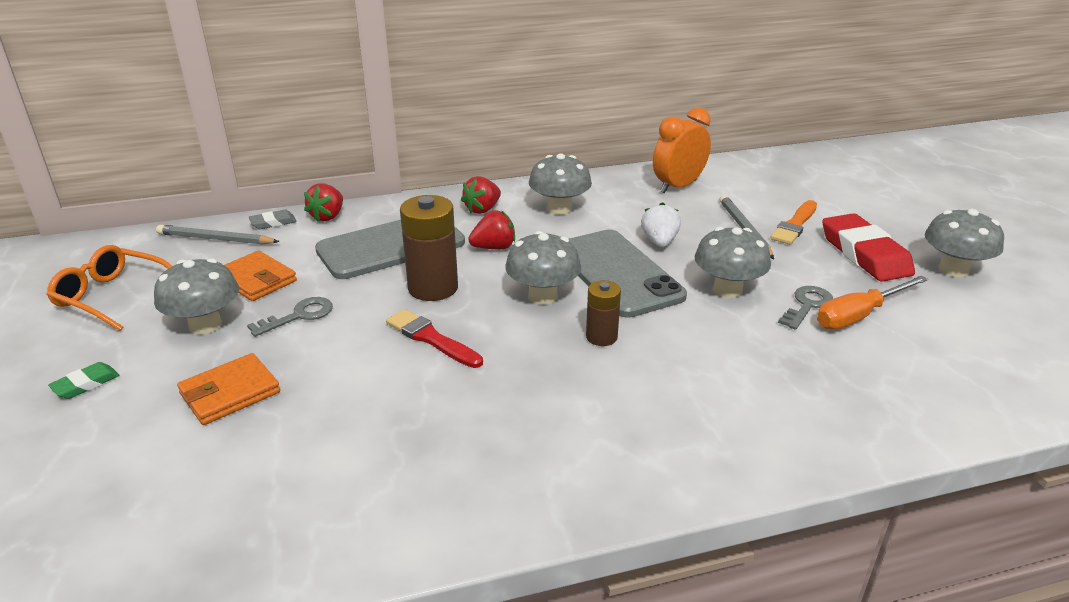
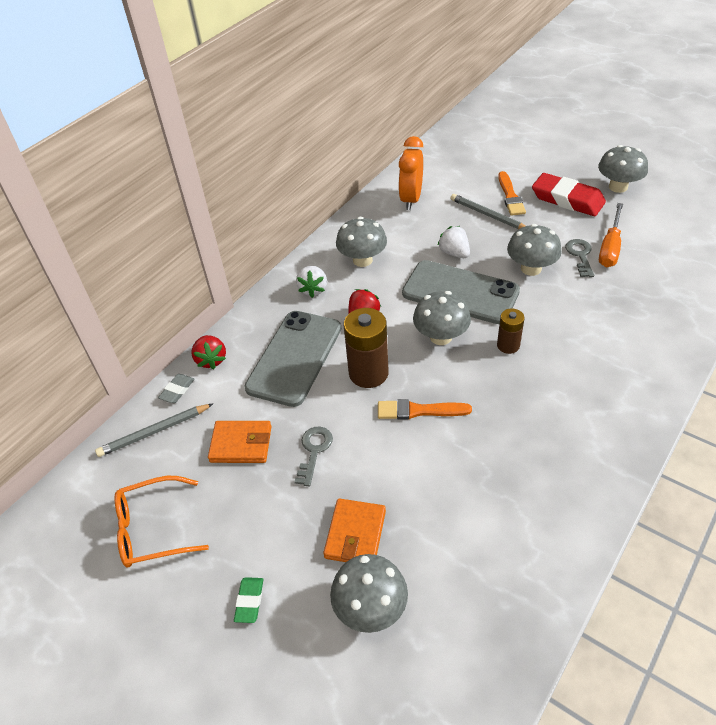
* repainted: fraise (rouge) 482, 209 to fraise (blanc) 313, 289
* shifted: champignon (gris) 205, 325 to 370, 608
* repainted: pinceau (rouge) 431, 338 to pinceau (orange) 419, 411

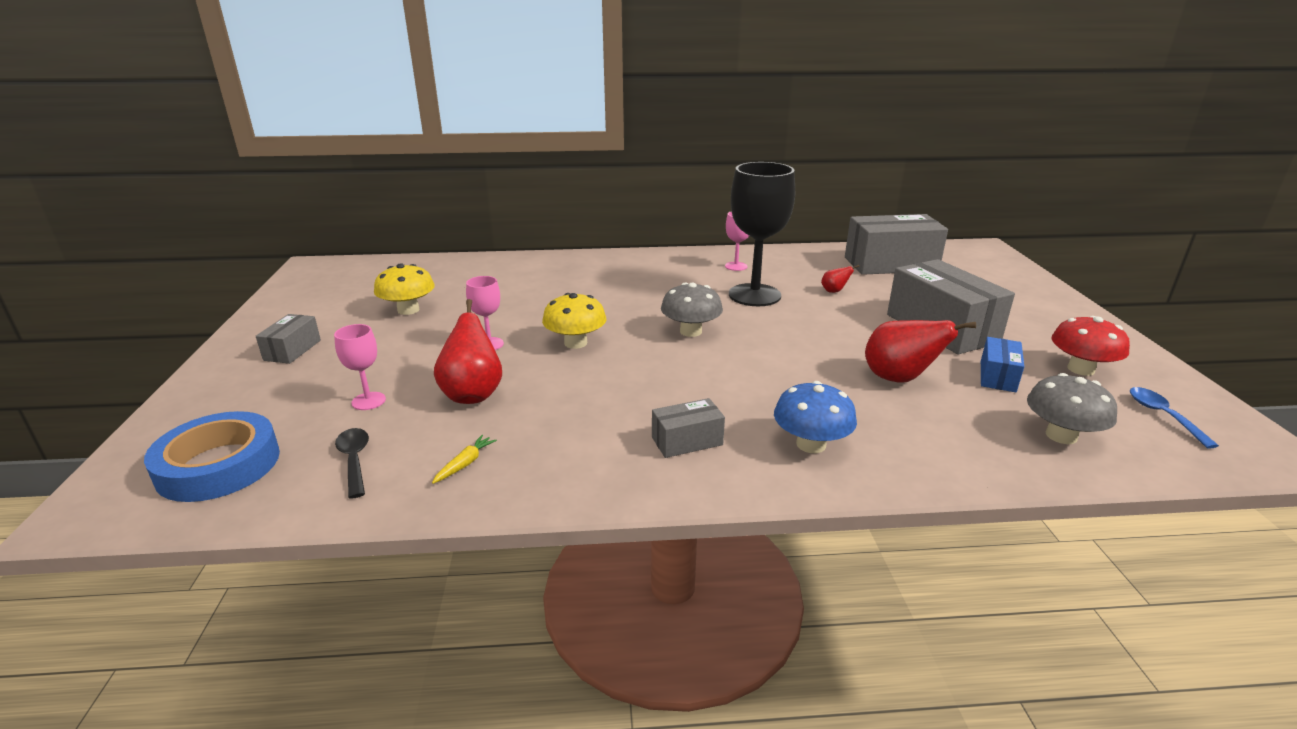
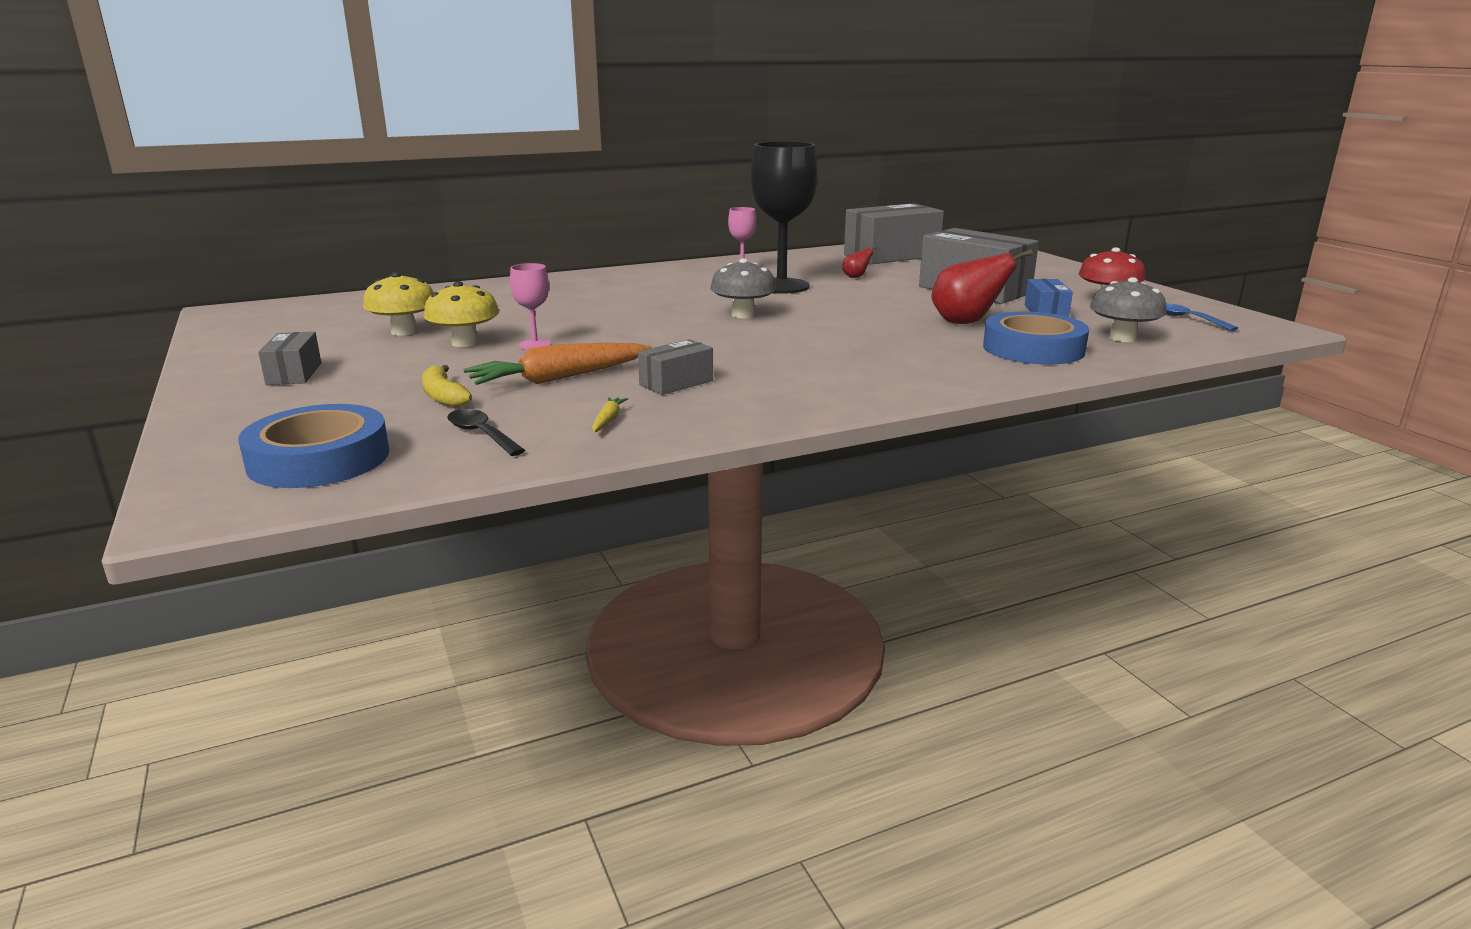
* swapped: verre à pied (rose) 368, 401 to banane (jaune) 443, 396
* shifted: champignon (jaune) 575, 343 to 465, 343
* swapped: poire (rouge) 473, 394 to carotte (orange) 559, 378
* shifted: boîte (gris) 687, 441 to 676, 383
* new: ruban adhésif (bleu) 1033, 349
* gone: champignon (bleu) 811, 444

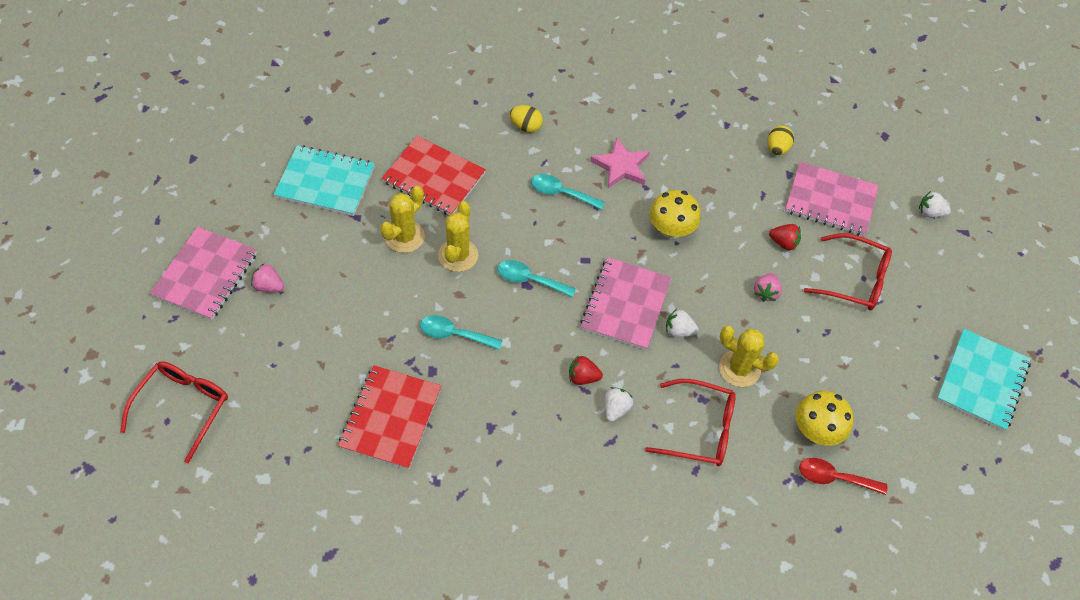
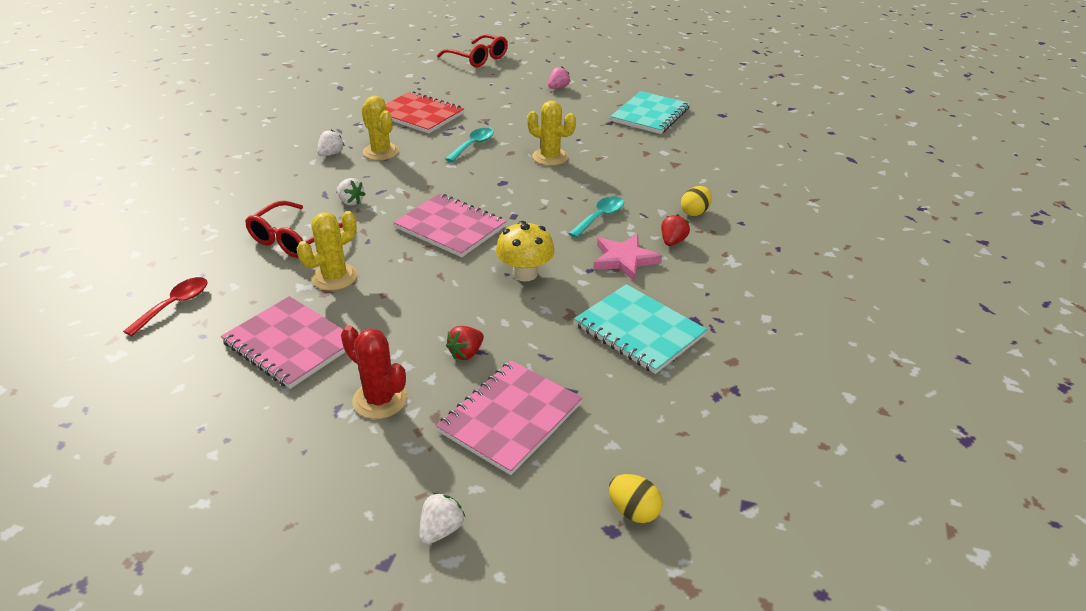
* shifted: carnet (rose) 205, 275 to 290, 344
* shifted: fraise (blanc) 678, 331 to 331, 154
* swapped: lunettes (rouge) 855, 280 to cactus (rouge) 380, 400
* shifted: cactus (jaune) 404, 237 to 381, 152
* shifted: carnet (turquoise) 982, 381 to 639, 330
* shifted: œuf (jaune) 777, 149 to 633, 511
* shifted: fraise (rouge) 583, 377 to 672, 241
* gone: carnet (rouge) 434, 178
* gone: cuillère (turquoise) 529, 280
* gone: fraise (rose) 765, 293
* gone: champignon (jaune) 816, 431

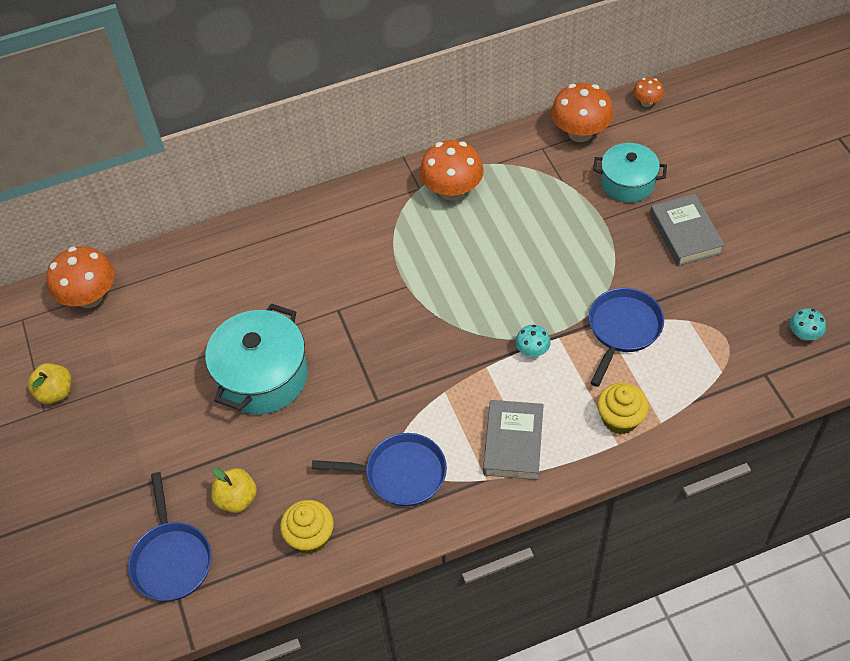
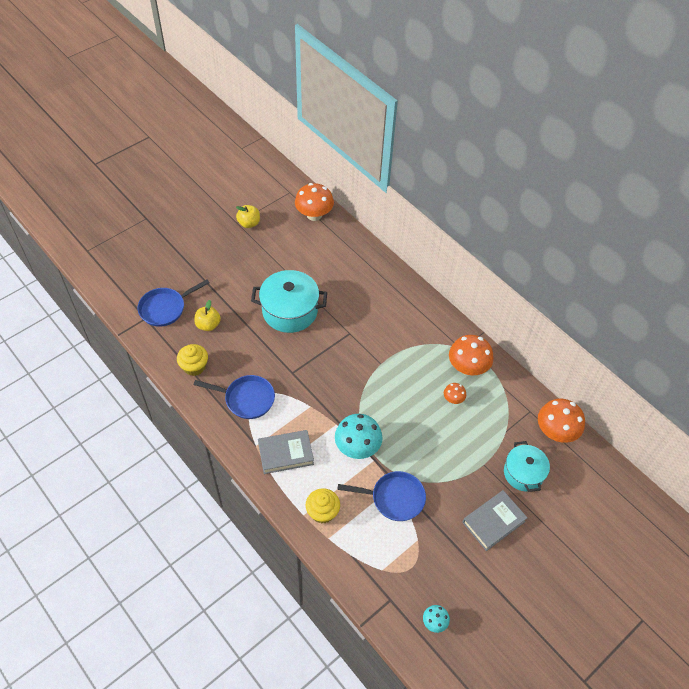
* rotated: poêle (bleu) 400, 474 = 246, 399 60 degrees counterclockwise
* scaled: champignon (turquoise) 532, 350 = 357, 447 x1.99
* shifted: champignon (orange) 646, 102 to 453, 399

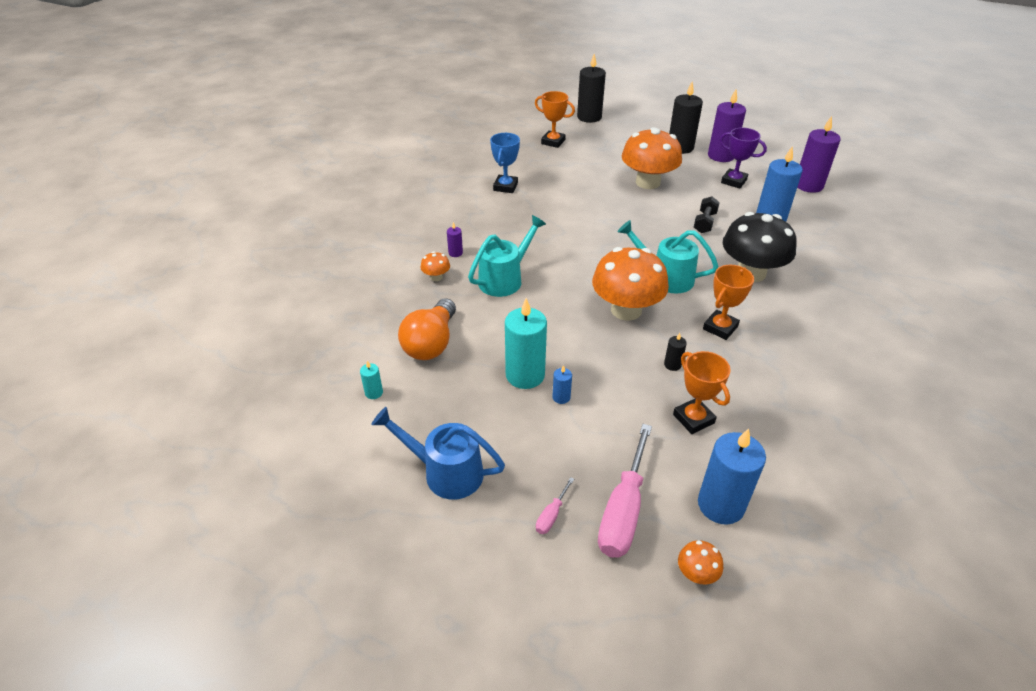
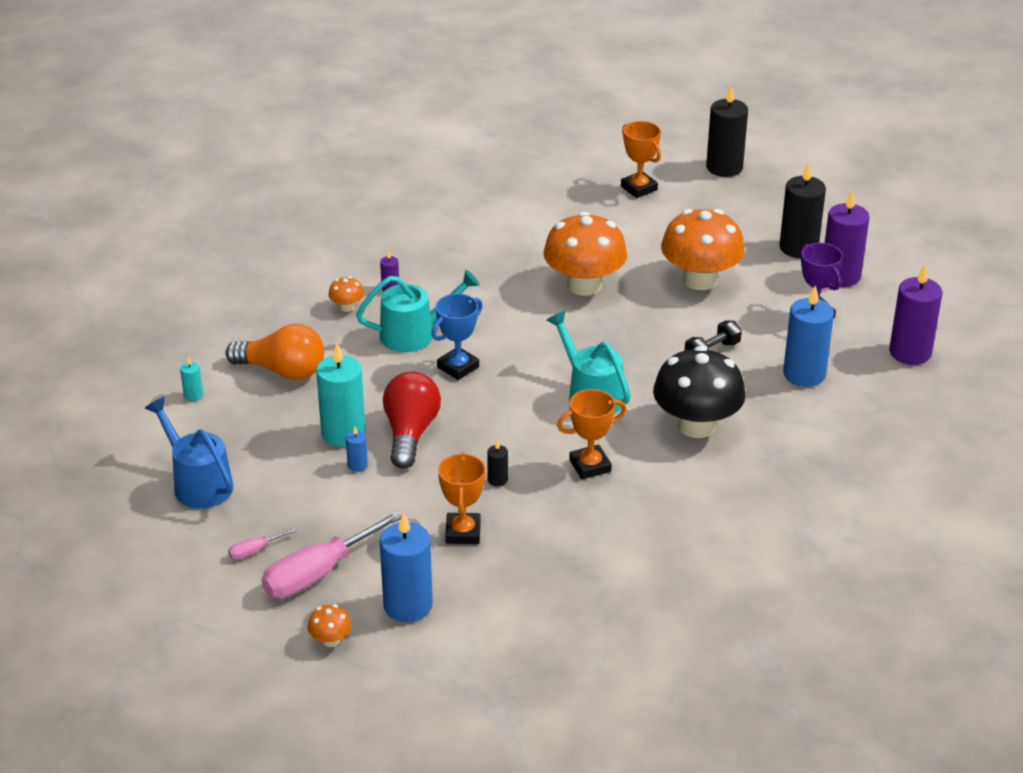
* rotated: ampoule (orange) 431, 343 = 283, 371 120 degrees counterclockwise
* new: ampoule (rouge) 410, 433
* shifted: trophée (bleu) 505, 187 to 458, 367
* shifted: champignon (orange) 626, 310 to 584, 285

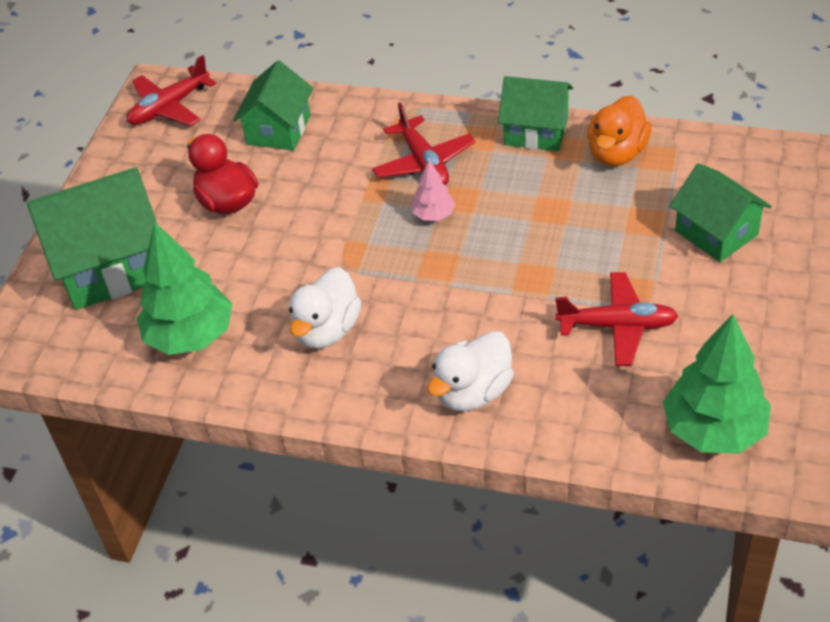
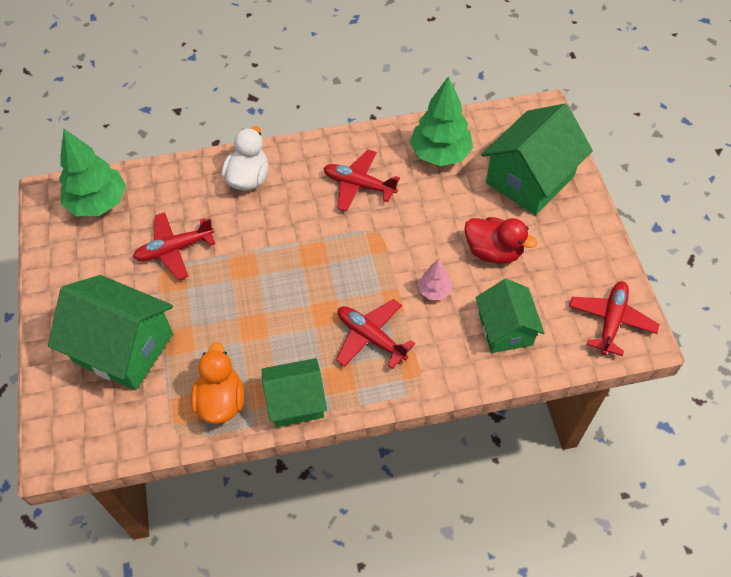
* scaled: maison (vert) 716, 233 = 123, 348 x1.59
* swapped: canard (blanc) 327, 330 to avion (rouge) 359, 185
* shifted: arbre (rose) 433, 215 to 434, 291

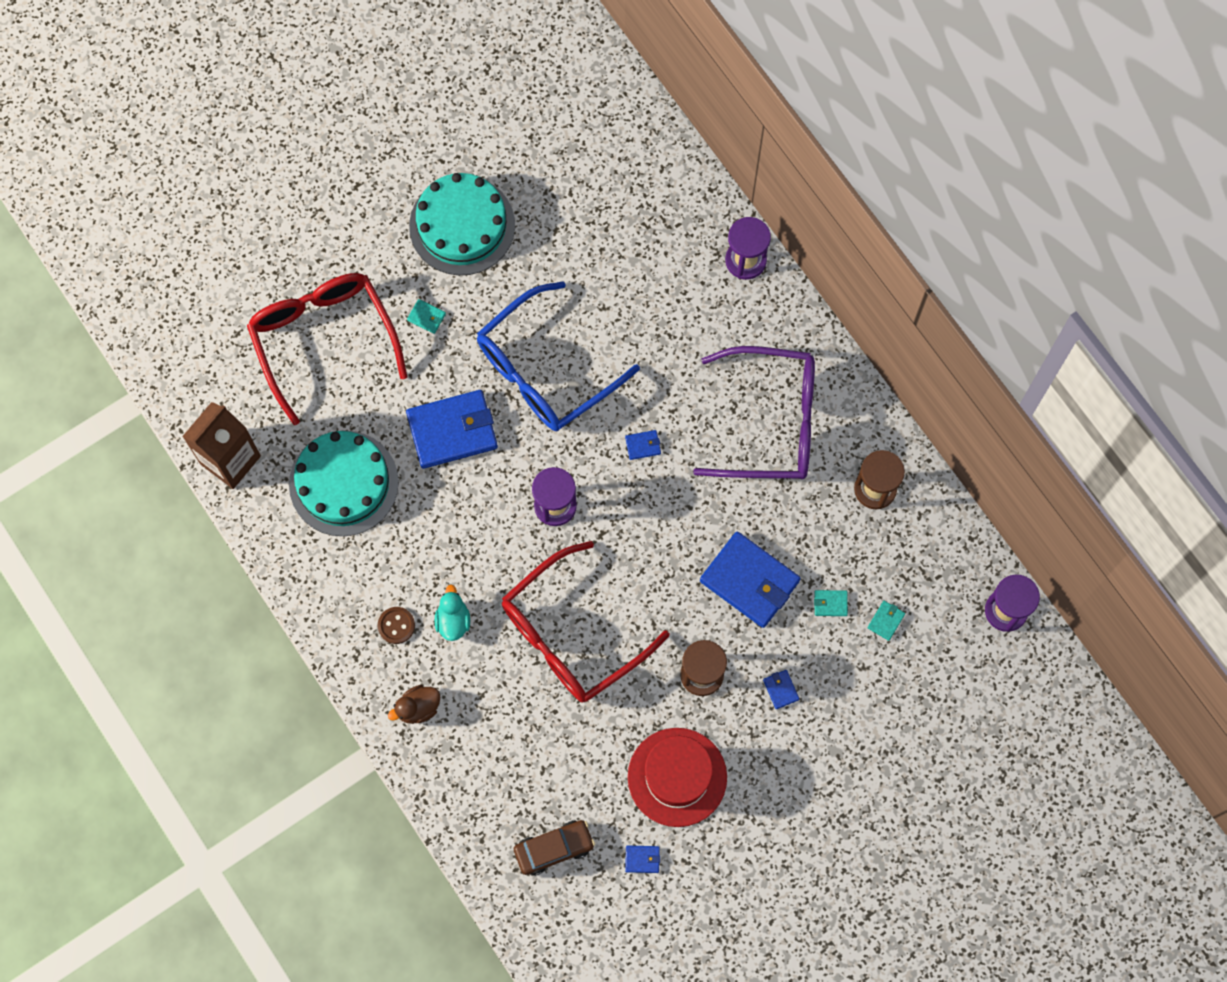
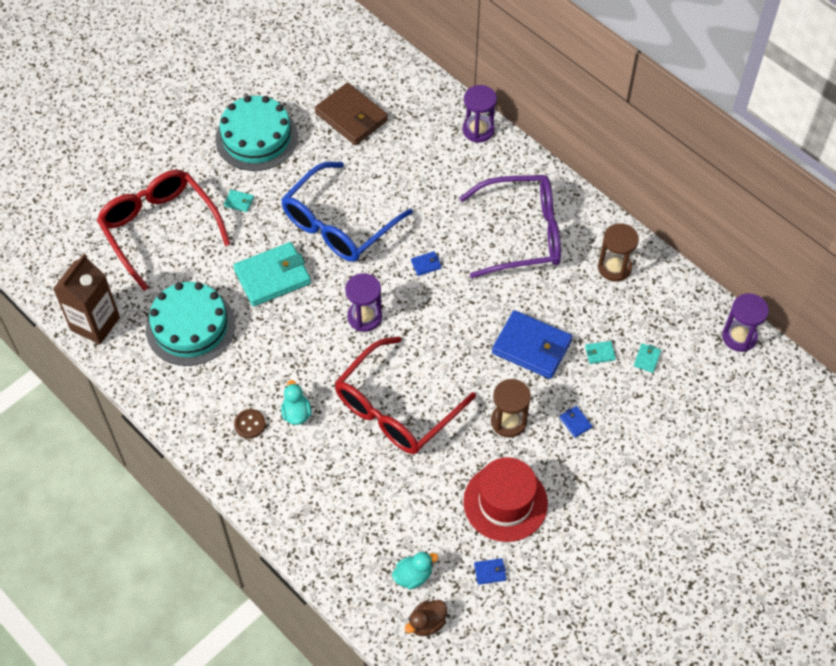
* repainted: portefeuille (bleu) 452, 431 to portefeuille (turquoise) 272, 277
* new: portefeuille (marron) 351, 117
* swapped: voiture (marron) 554, 848 to canard (turquoise) 413, 576
* shifted: canard (marron) 418, 708 to 427, 623

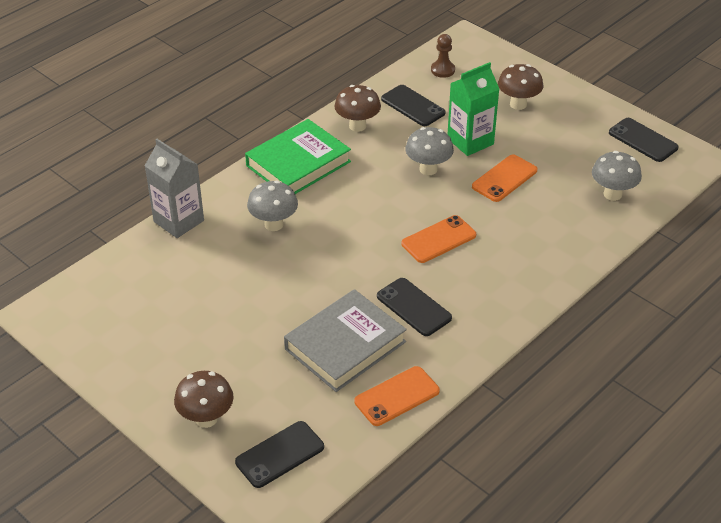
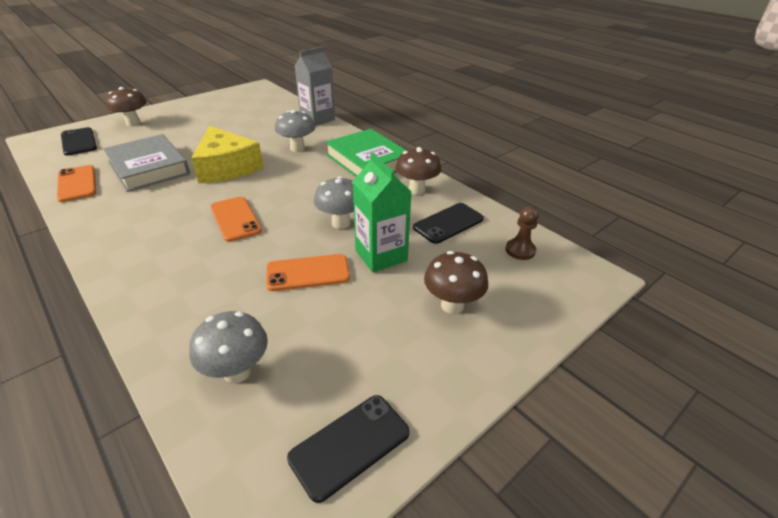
* new: fromage (jaune) 226, 167
* rotated: téléphone (orange) 504, 178 = 308, 273 60 degrees counterclockwise
* gone: téléphone (noir) 414, 307

